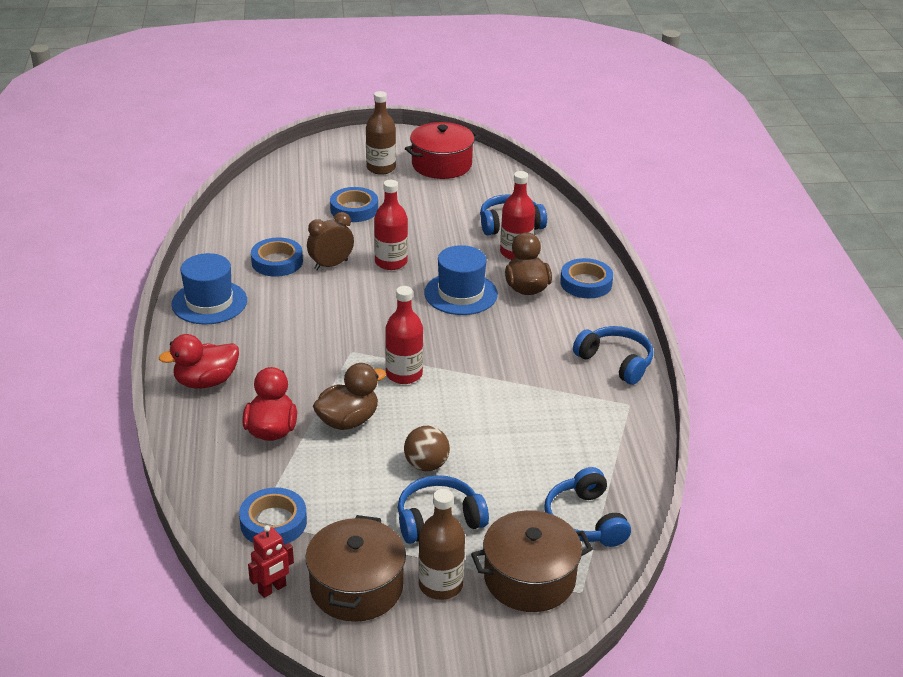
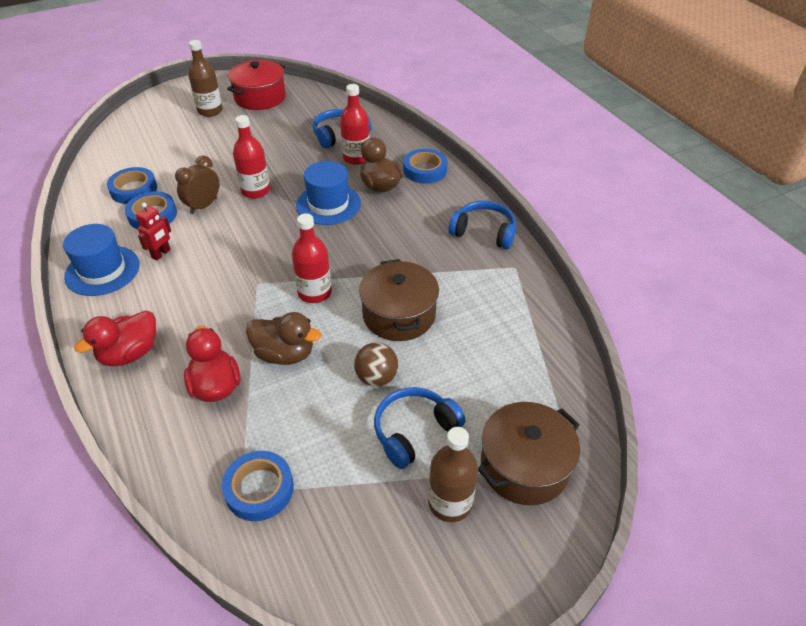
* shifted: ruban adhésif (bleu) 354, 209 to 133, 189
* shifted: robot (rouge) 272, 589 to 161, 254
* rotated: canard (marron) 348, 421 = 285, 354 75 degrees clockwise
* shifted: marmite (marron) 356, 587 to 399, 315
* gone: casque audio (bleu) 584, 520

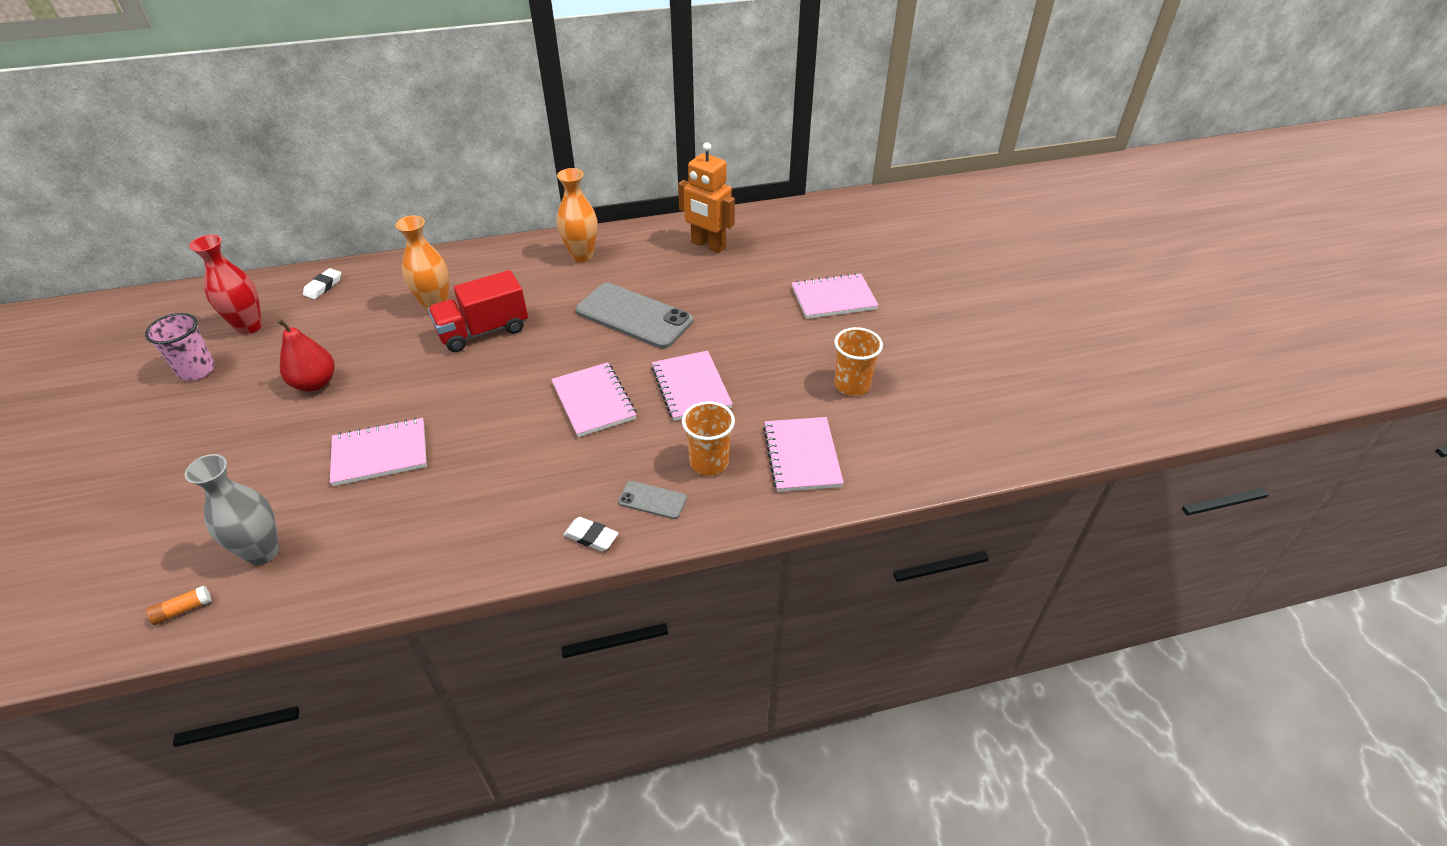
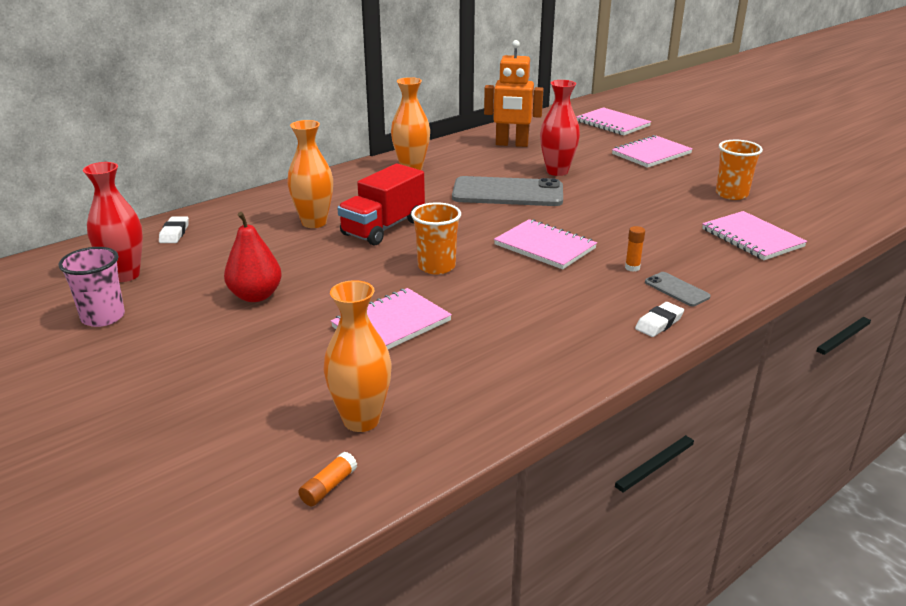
* repainted: vase (gris) 263, 552 to vase (orange) 361, 420
* shifted: gobelet (orange) 709, 462 to 436, 266
* new: vase (rouge) 557, 171
* shifted: carnet (rose) 691, 387 to 612, 124
* new: bâton de colle (orange) 632, 268
* rotated: gomme (blanc) 591, 537 = 659, 323 45 degrees counterclockwise
* rotated: téléphone (gris) 652, 500 = 677, 289 60 degrees clockwise

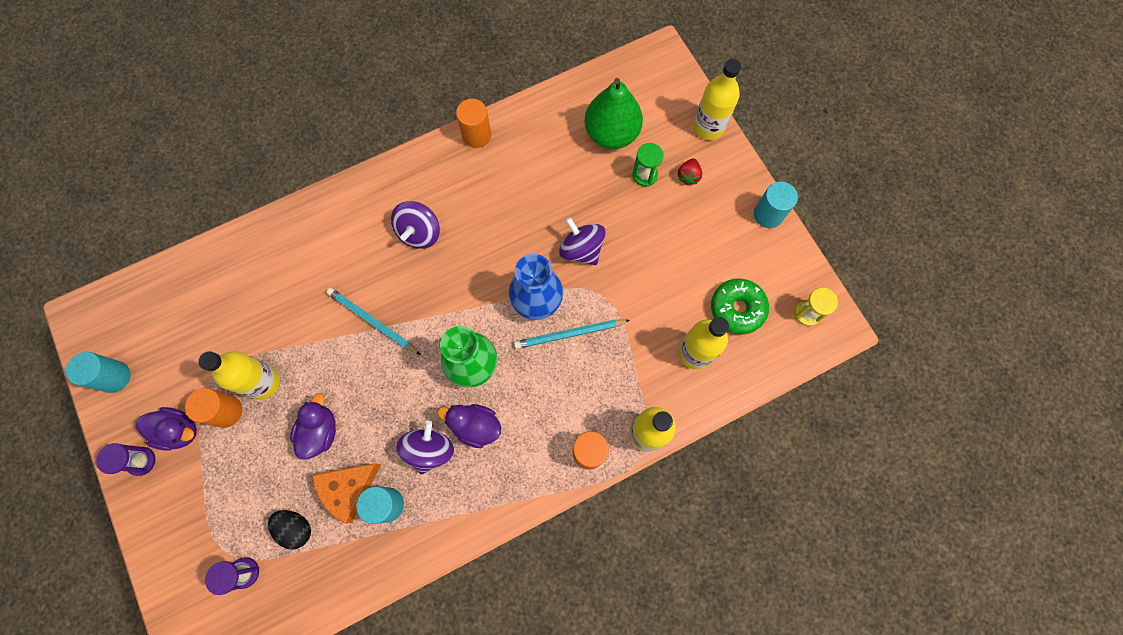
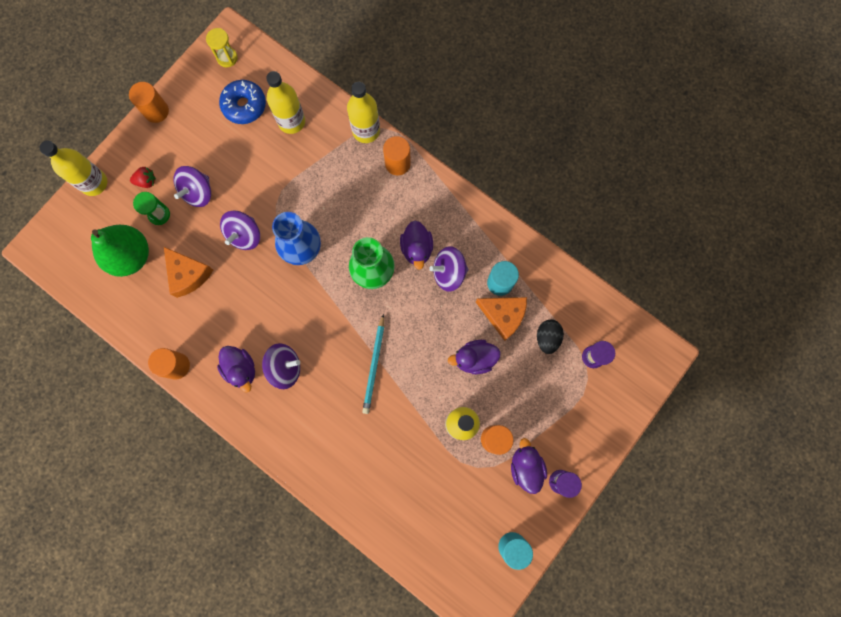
* repainted: cylindre (turquoise) 768, 214 to cylindre (orange) 156, 111
* new: fromage (orange) 188, 274
* new: toupie (violet) 198, 192
* new: canard (violet) 241, 369
* repainted: beignet (vert) 737, 309 to beignet (bleu) 244, 105
* gone: crayon (turquoise) 569, 334

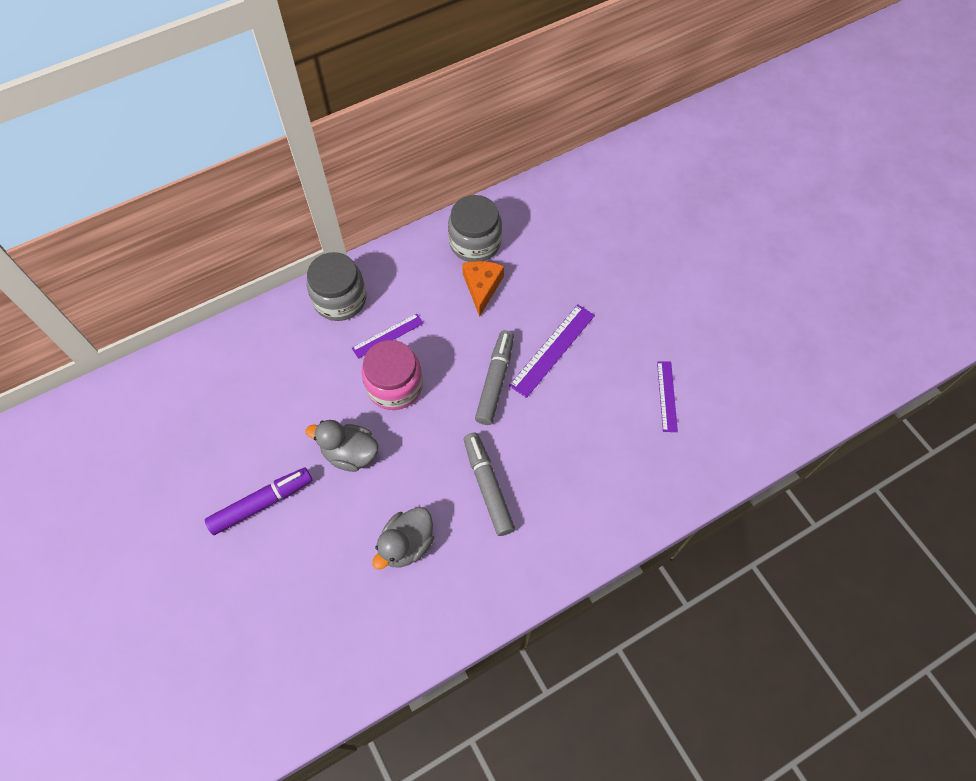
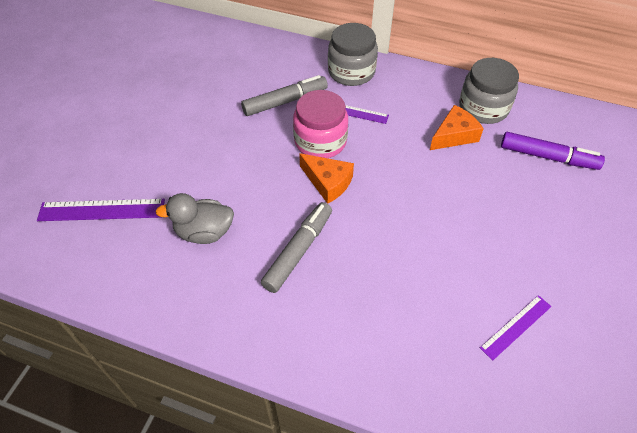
* shifted: règle (violet) 552, 350 to 102, 210
* shifted: feutre (gris) 495, 381 to 285, 101
* new: fromage (orange) 328, 182
* shifted: feutre (violet) 261, 503 to 547, 157
* gone: canard (gris) 350, 453

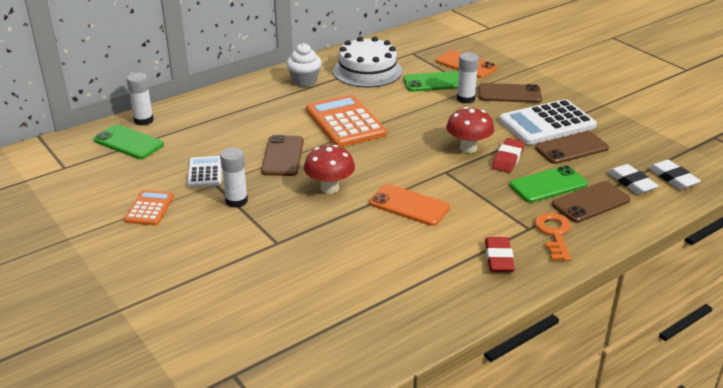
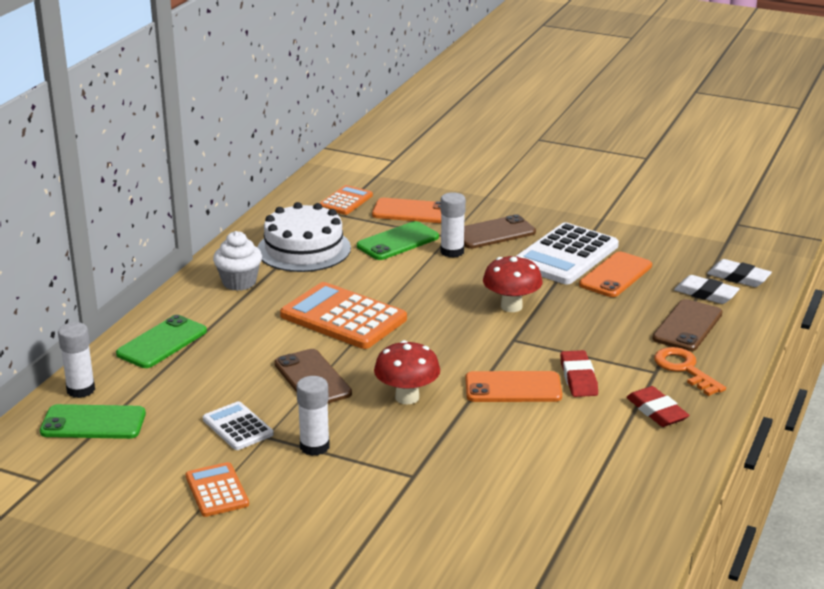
* shifted: téléphone (vert) 548, 185 to 162, 342
* new: calculatrice (orange) 345, 201
* shifted: gomme (rouge) 508, 158 to 578, 378
* repainted: téléphone (marron) 571, 148 to téléphone (orange) 615, 275

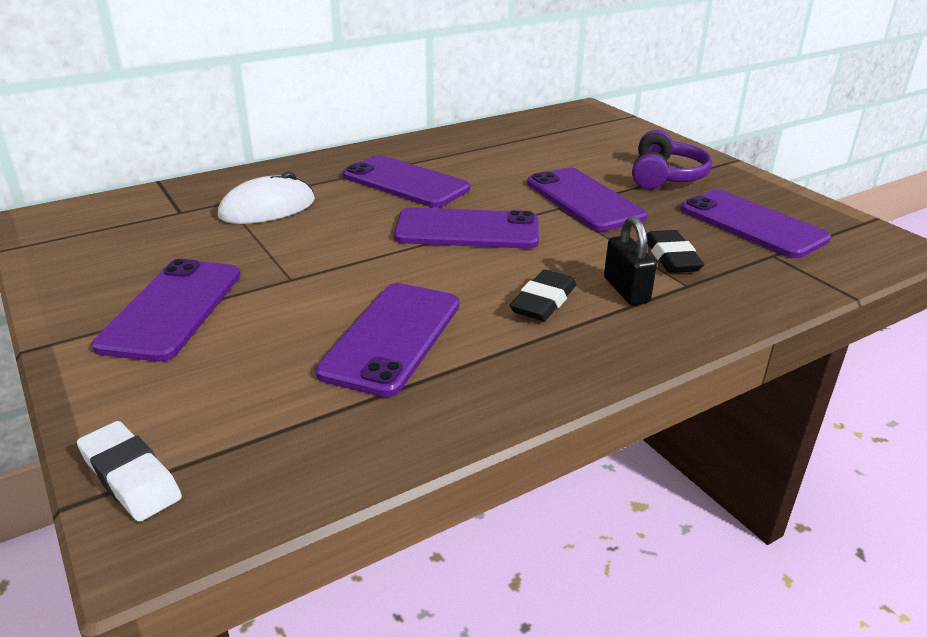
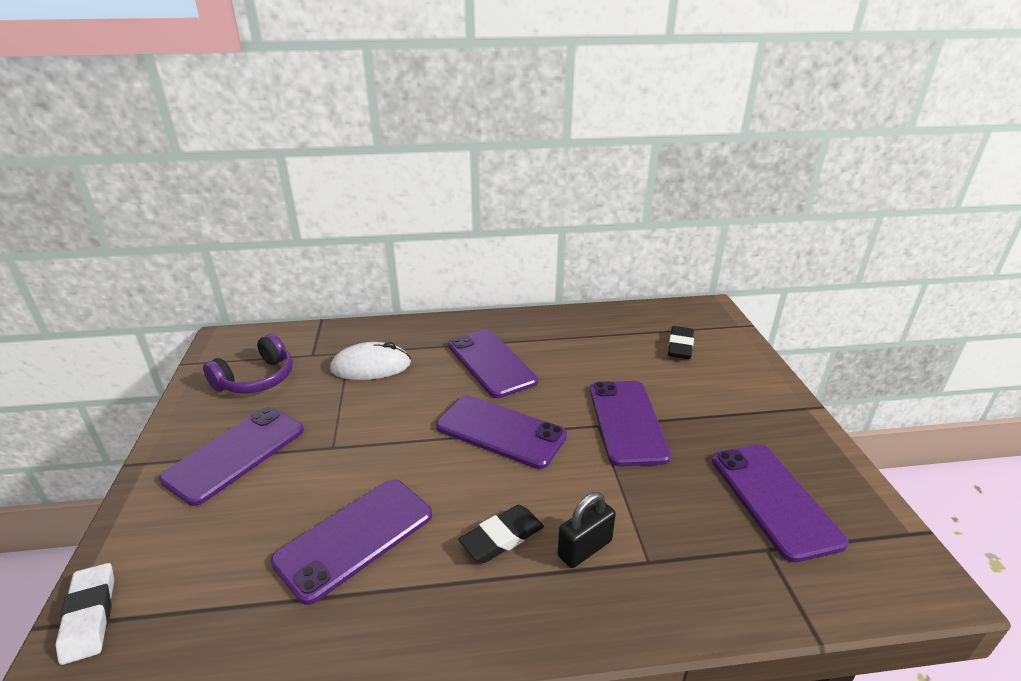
* shifted: casque audio (violet) 665, 176 to 256, 379
* rotated: cadenas (noir) 626, 290 = 584, 548 45 degrees clockwise
* shifted: gomme (noir) 671, 257 to 680, 346

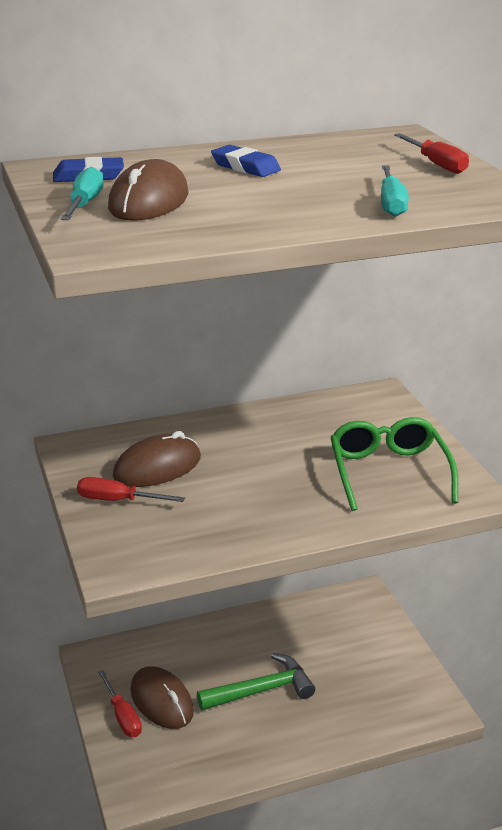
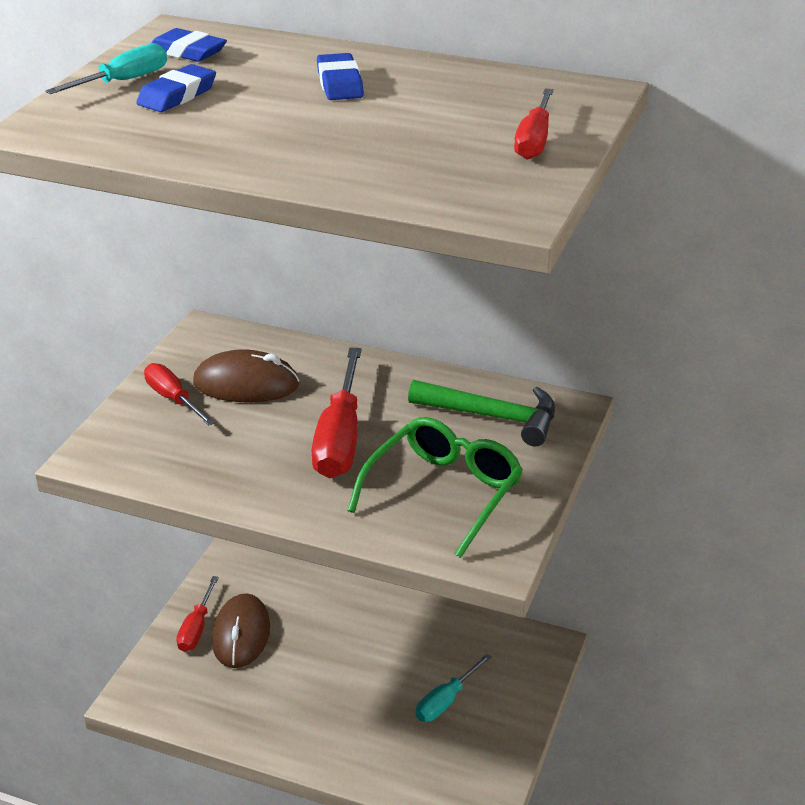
* swapped: souris (marron) 149, 201 to gomme (bleu) 177, 95
* new: tournevis (rouge) 340, 438
* shifted: marteau (vert) 261, 690 to 493, 417
* shifted: tournevis (turquoise) 391, 204 to 446, 701

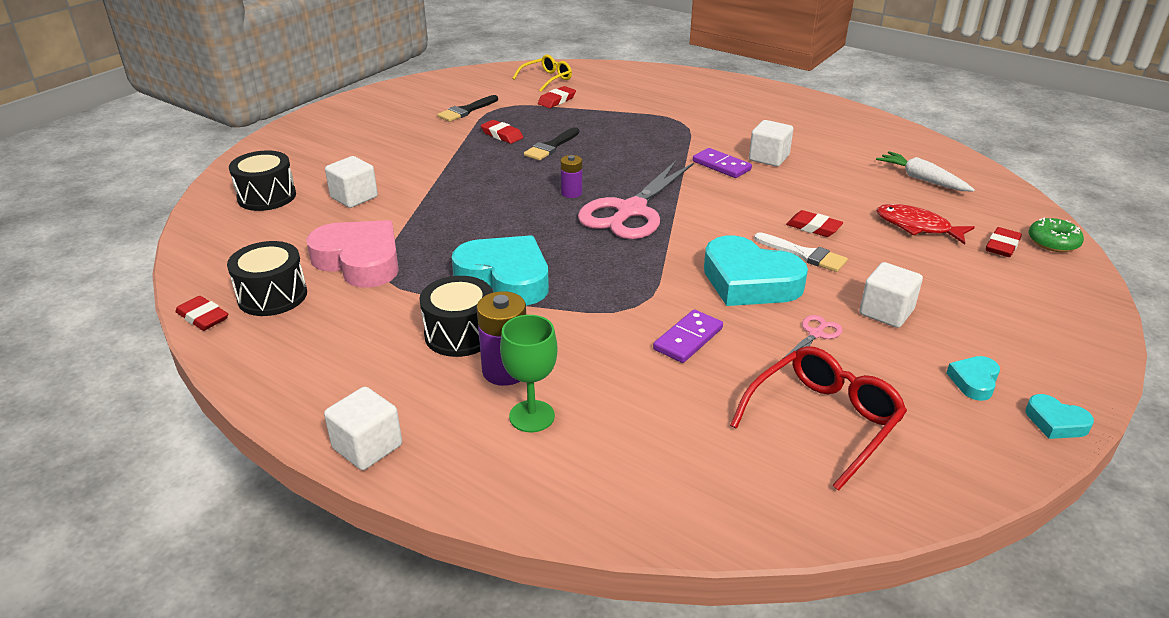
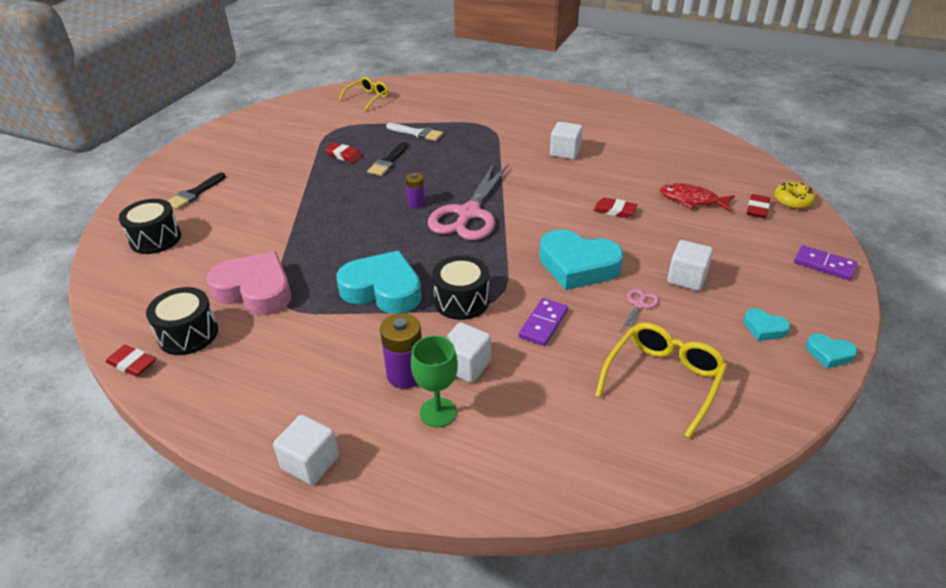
* shifted: pinceau (noir) 466, 110 to 194, 193
* shifted: pinceau (blanc) 804, 254 to 417, 133
* shifted: tambour (noir) 460, 334 to 461, 301
* shifted: cube (blanc) 354, 197 to 466, 365
* repainted: lunettes (rouge) 823, 421 to lunettes (jaune) 663, 380
* rotated: cœur (turquoise) 974, 381 = 764, 328 75 degrees counterclockwise
* repainted: beignet (vert) 1053, 242 to beignet (jaune) 792, 201
* shifted: domino (violet) 721, 166 to 824, 265
* gone: gomme (rouge) 557, 100
* gone: carotte (blanc) 922, 179

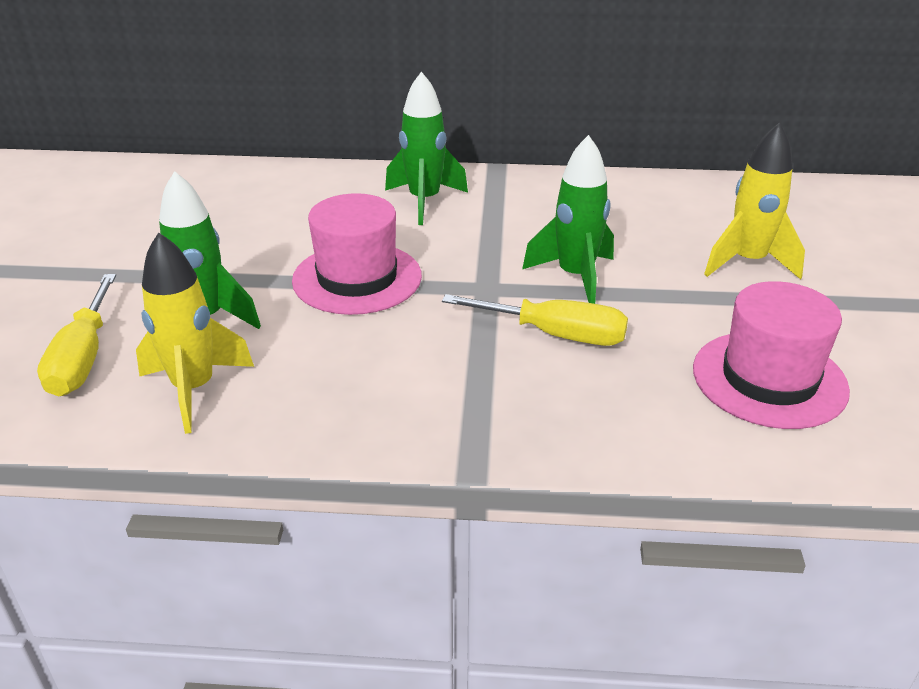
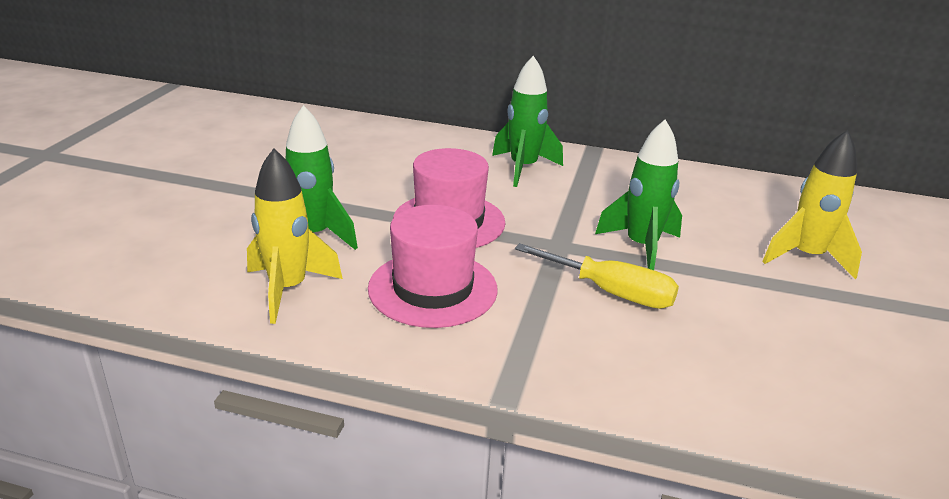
* shifted: chapeau (rose) 769, 379 to 433, 289
* gone: tournevis (jaune) 83, 358

